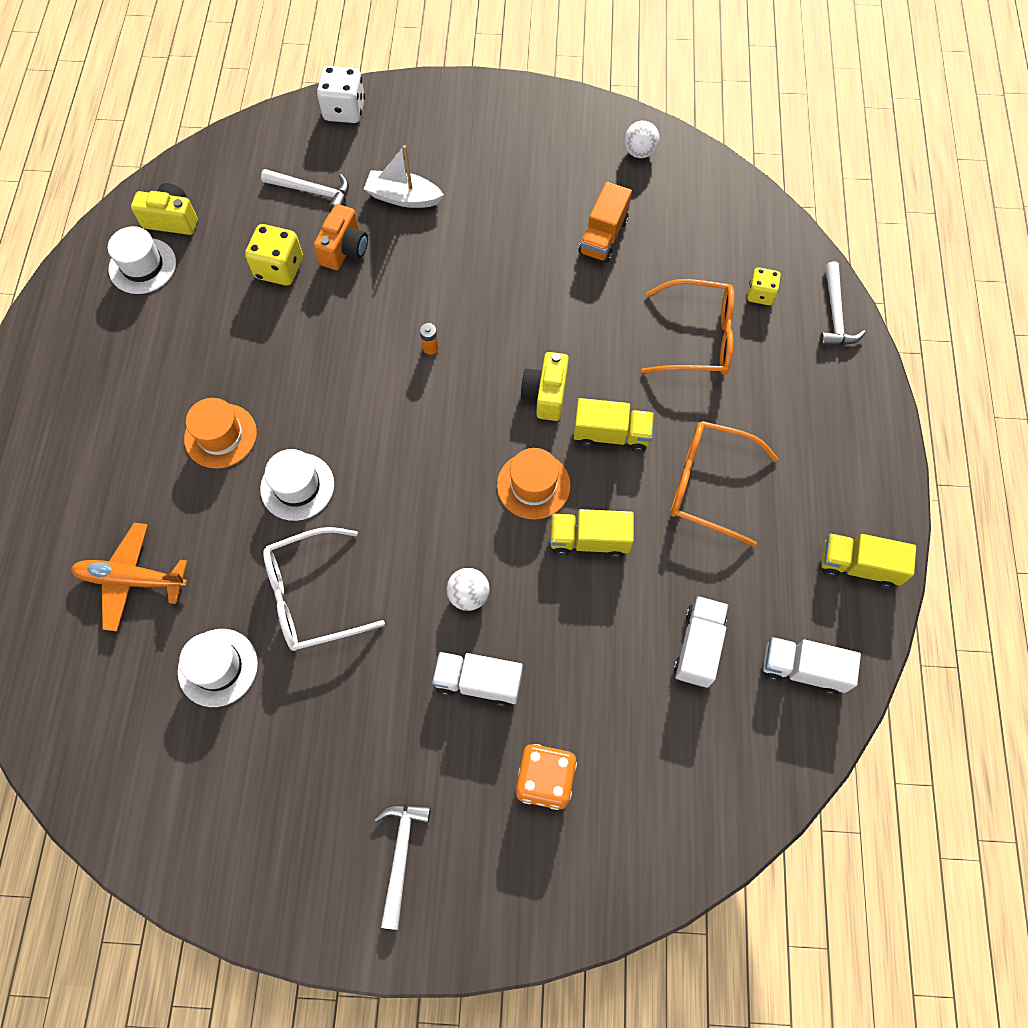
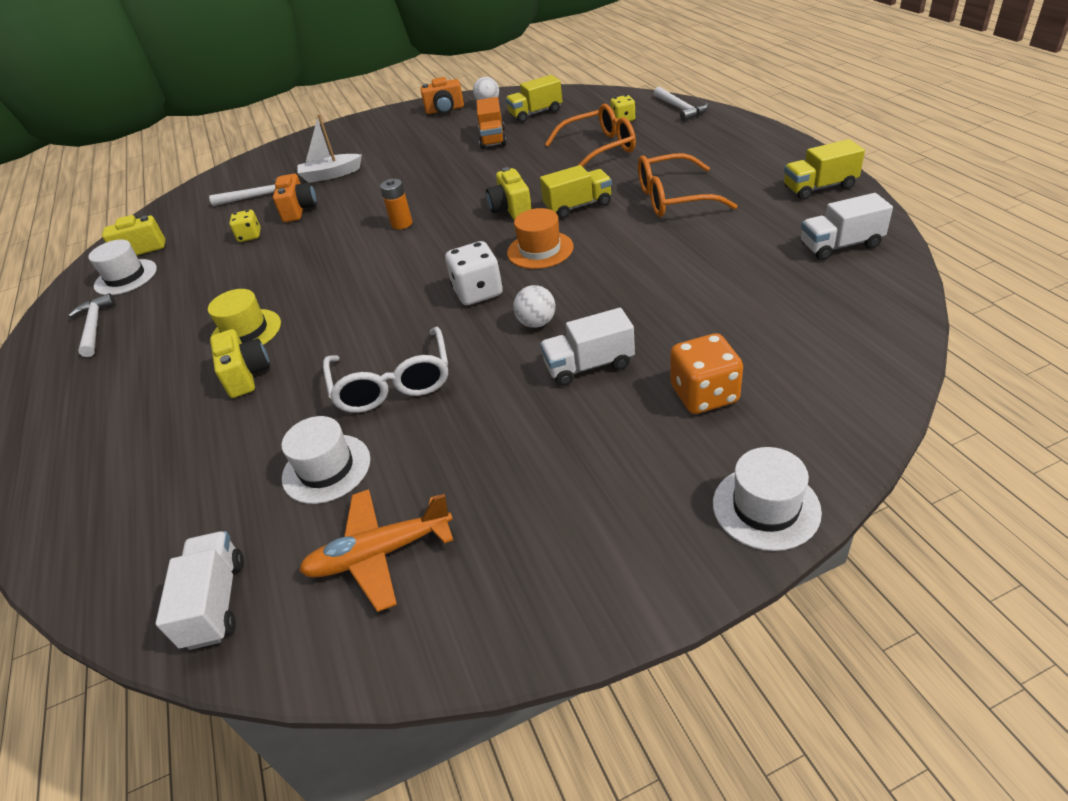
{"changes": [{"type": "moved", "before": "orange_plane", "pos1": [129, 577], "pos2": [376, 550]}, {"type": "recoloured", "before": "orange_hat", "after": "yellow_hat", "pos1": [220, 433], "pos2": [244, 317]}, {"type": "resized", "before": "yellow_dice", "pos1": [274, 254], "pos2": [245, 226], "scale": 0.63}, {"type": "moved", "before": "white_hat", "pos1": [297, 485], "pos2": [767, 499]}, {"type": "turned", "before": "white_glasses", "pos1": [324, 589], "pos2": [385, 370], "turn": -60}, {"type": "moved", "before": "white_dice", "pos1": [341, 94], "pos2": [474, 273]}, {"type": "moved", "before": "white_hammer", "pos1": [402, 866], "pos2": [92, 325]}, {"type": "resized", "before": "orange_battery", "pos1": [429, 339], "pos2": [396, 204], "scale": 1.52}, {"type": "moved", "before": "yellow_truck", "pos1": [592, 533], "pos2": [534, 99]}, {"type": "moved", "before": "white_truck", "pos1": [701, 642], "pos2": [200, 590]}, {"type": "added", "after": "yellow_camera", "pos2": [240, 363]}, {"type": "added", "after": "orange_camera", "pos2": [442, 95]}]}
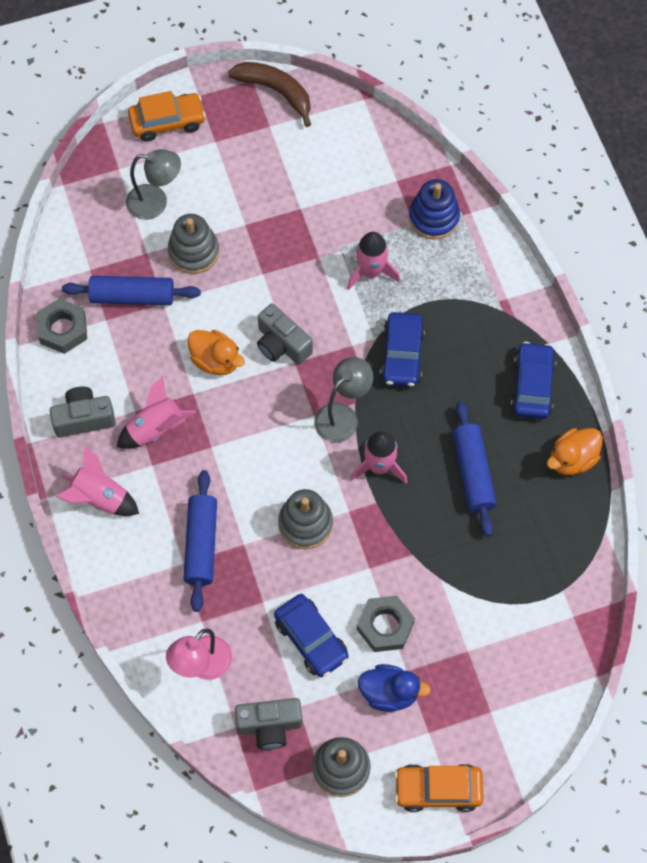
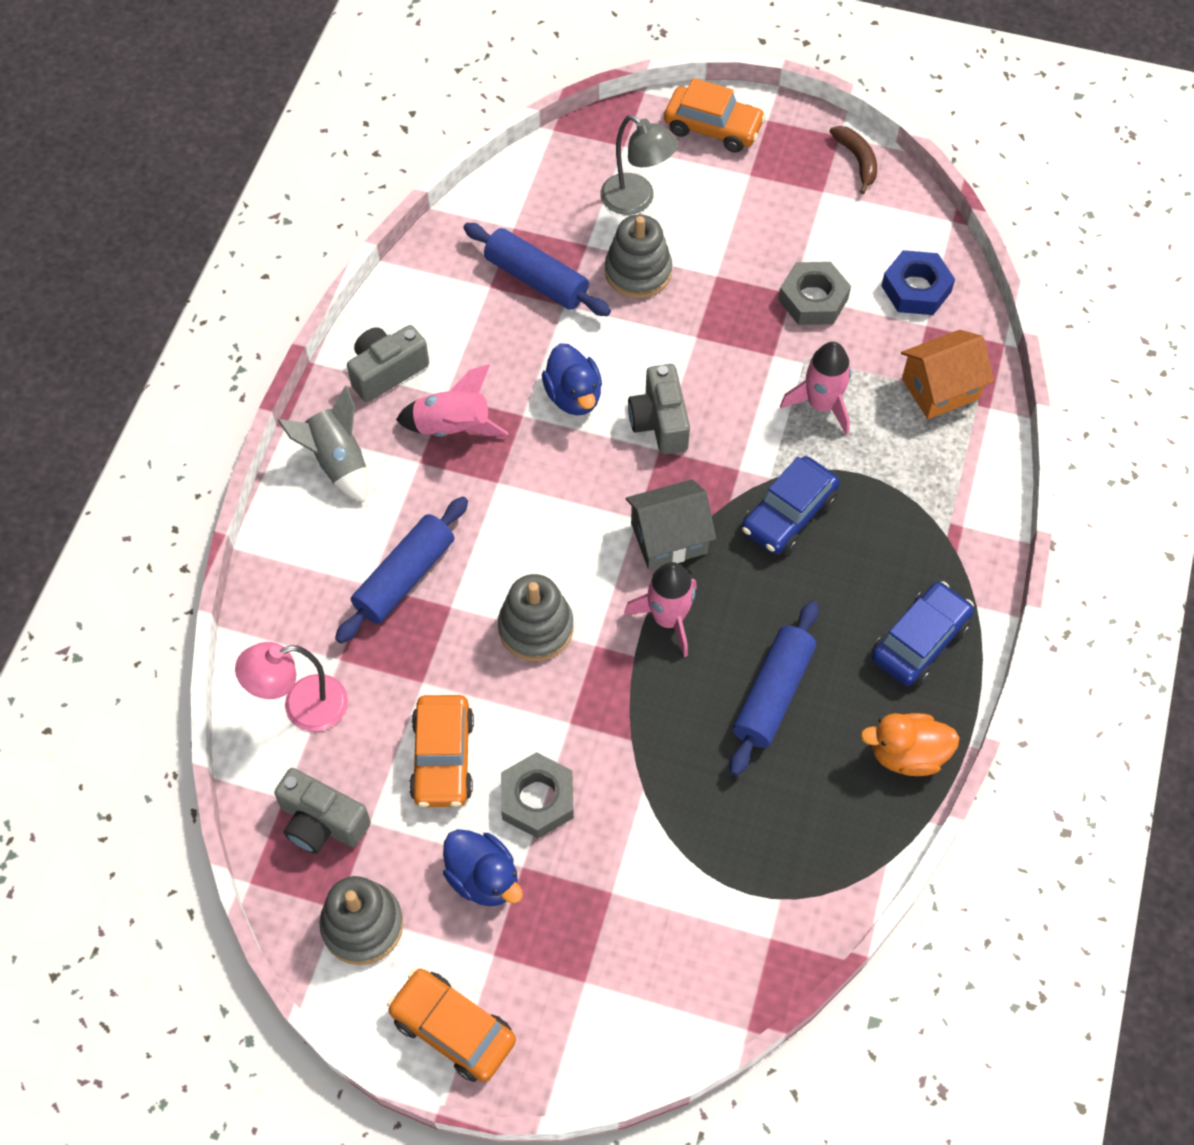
{"changes": [{"type": "moved", "before": "grey_nut", "pos1": [62, 326], "pos2": [814, 293]}, {"type": "turned", "before": "grey_camera", "pos1": [83, 412], "pos2": [388, 363], "turn": -60}, {"type": "recoloured", "before": "pink_rocket", "after": "grey_rocket", "pos1": [97, 481], "pos2": [323, 444]}, {"type": "recoloured", "before": "orange_duck", "after": "blue_duck", "pos1": [216, 352], "pos2": [572, 379]}, {"type": "resized", "before": "brown_banana", "pos1": [269, 94], "pos2": [853, 160], "scale": 0.65}, {"type": "recoloured", "before": "blue_car", "after": "orange_car", "pos1": [311, 635], "pos2": [441, 751]}, {"type": "replaced", "before": "grey_lamp", "after": "grey_house", "pos1": [343, 400], "pos2": [671, 524]}, {"type": "replaced", "before": "blue_stacking_toy", "after": "orange_house", "pos1": [434, 209], "pos2": [947, 374]}, {"type": "added", "after": "blue_nut", "pos2": [918, 282]}]}
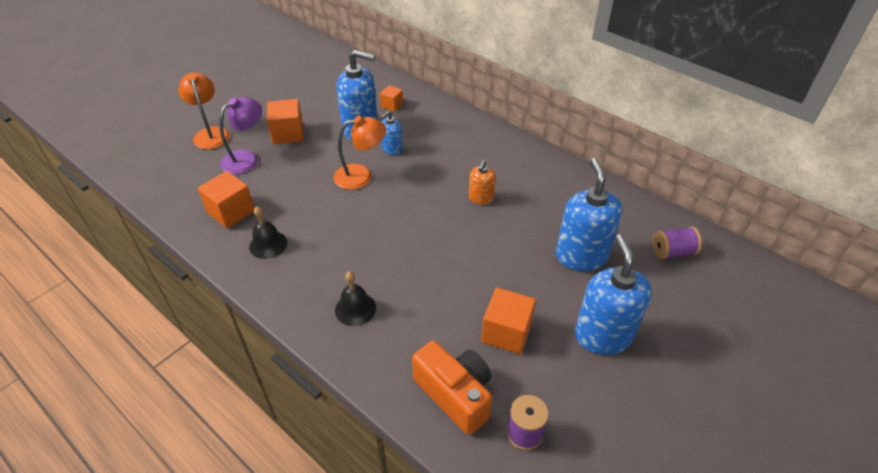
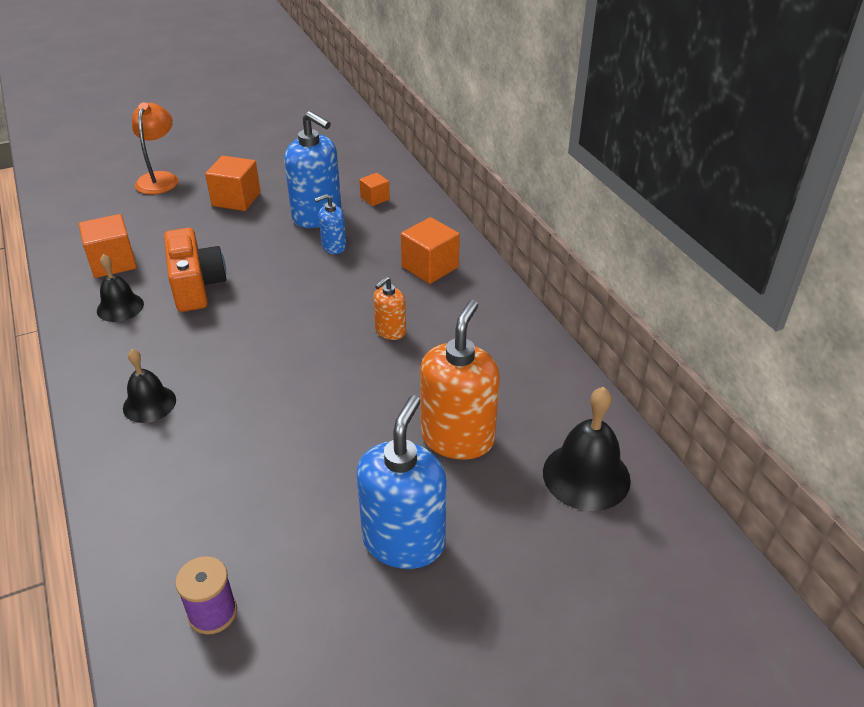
{"changes": [{"type": "removed", "before": "purple_lamp", "pos1": [240, 135]}, {"type": "removed", "before": "orange_lamp", "pos1": [359, 153]}, {"type": "moved", "before": "orange_camera", "pos1": [452, 387], "pos2": [195, 270]}, {"type": "moved", "before": "orange_cube", "pos1": [508, 321], "pos2": [430, 250]}, {"type": "recoloured", "before": "blue_soap_dispenser", "after": "orange_soap_dispenser", "pos1": [589, 214], "pos2": [460, 380]}, {"type": "replaced", "before": "purple_spool", "after": "black_bell", "pos1": [677, 242], "pos2": [587, 449]}]}
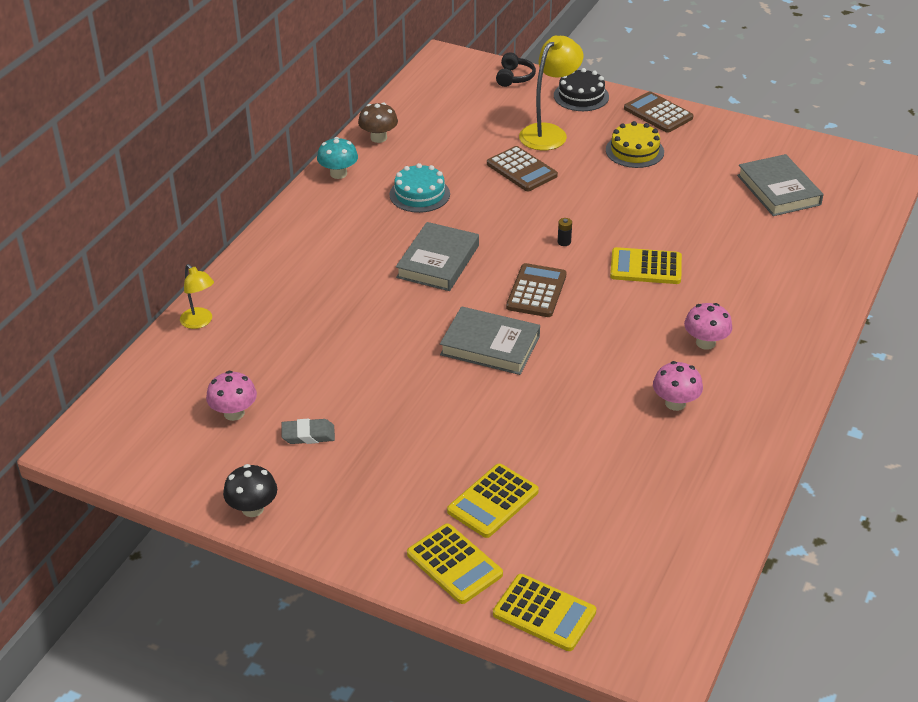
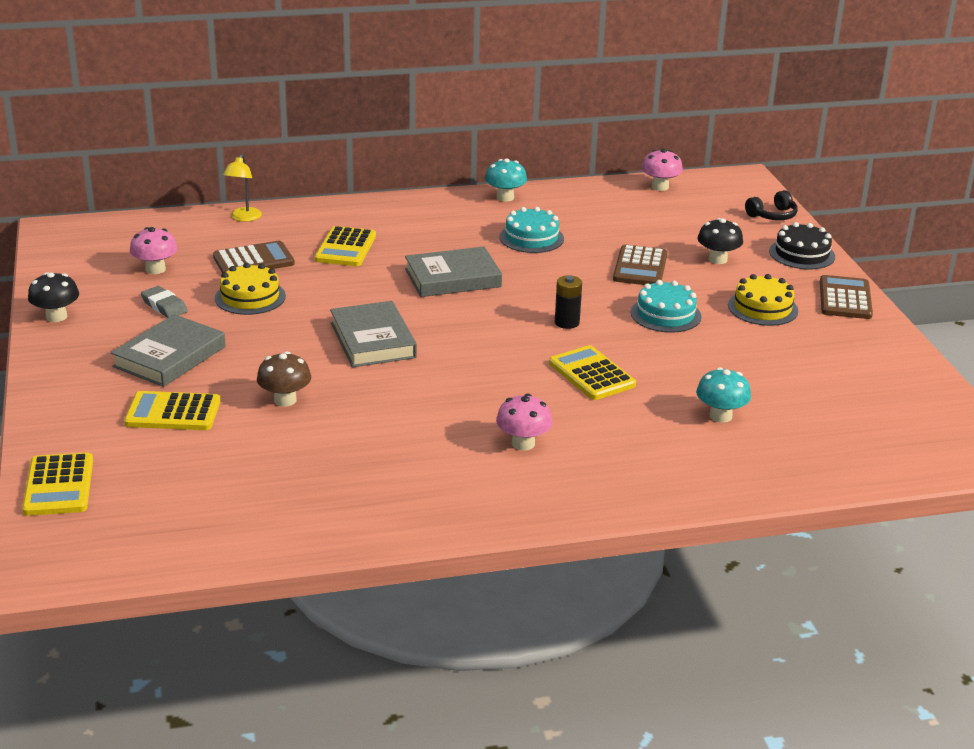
{"changes": [{"type": "moved", "before": "brown_mushroom", "pos1": [378, 123], "pos2": [284, 379]}, {"type": "moved", "before": "yellow_calculator", "pos1": [455, 563], "pos2": [345, 246]}, {"type": "moved", "before": "brown_calculator", "pos1": [536, 290], "pos2": [254, 257]}, {"type": "replaced", "before": "yellow_lamp", "after": "black_mushroom", "pos1": [551, 93], "pos2": [720, 241]}, {"type": "resized", "before": "black_battery", "pos1": [565, 232], "pos2": [568, 302], "scale": 1.63}, {"type": "moved", "before": "pink_mushroom", "pos1": [678, 386], "pos2": [662, 170]}, {"type": "moved", "before": "grey_book", "pos1": [780, 185], "pos2": [168, 350]}, {"type": "added", "after": "yellow_cake", "pos2": [250, 289]}, {"type": "added", "after": "turquoise_cake", "pos2": [666, 306]}, {"type": "added", "after": "turquoise_mushroom", "pos2": [723, 395]}]}
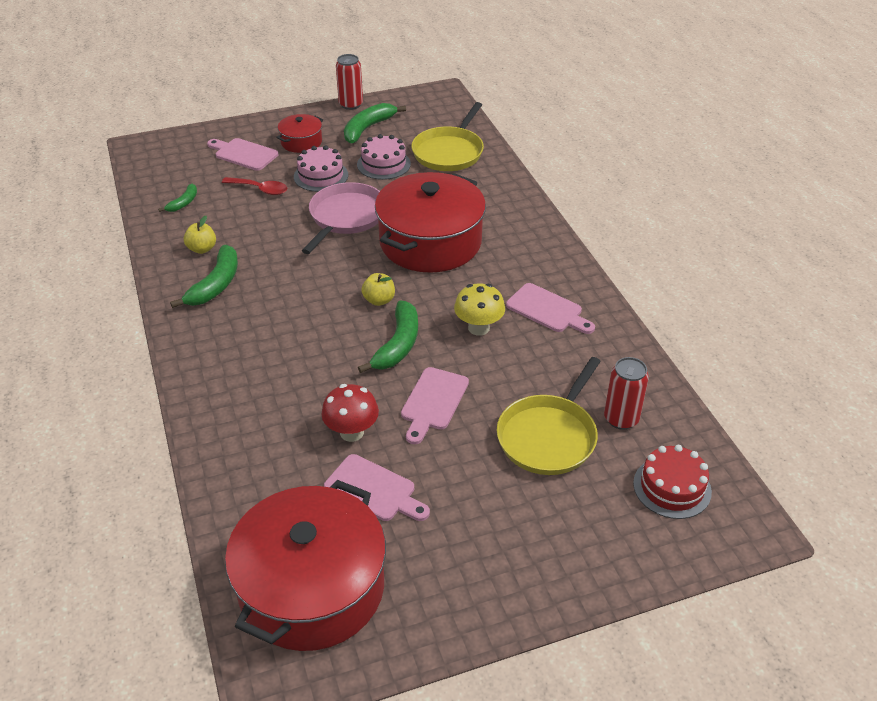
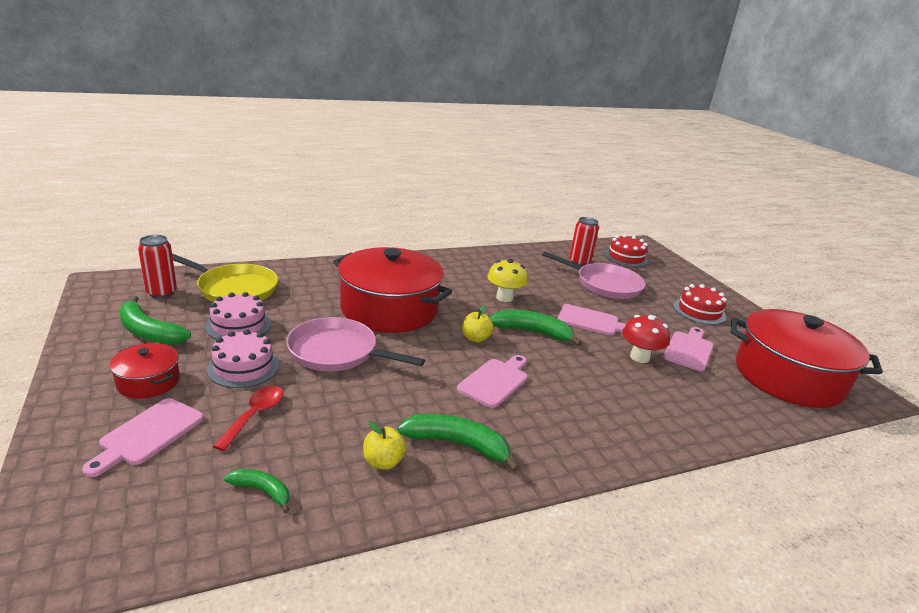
{"changes": [{"type": "moved", "before": "red_can", "pos1": [349, 82], "pos2": [157, 266]}, {"type": "recoloured", "before": "yellow_pan", "after": "pink_pan", "pos1": [549, 416], "pos2": [593, 275]}, {"type": "moved", "before": "pink_cutting_board", "pos1": [550, 308], "pos2": [492, 381]}, {"type": "added", "after": "red_cake", "pos2": [700, 304]}]}
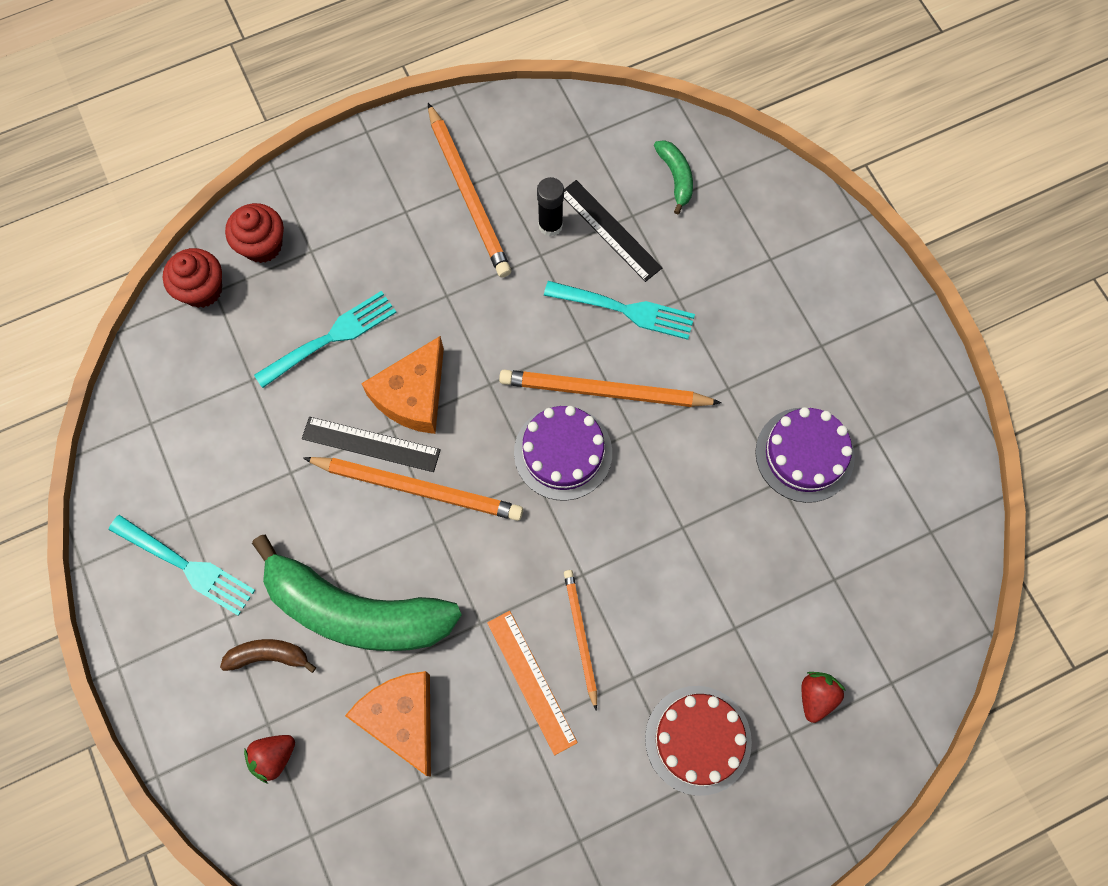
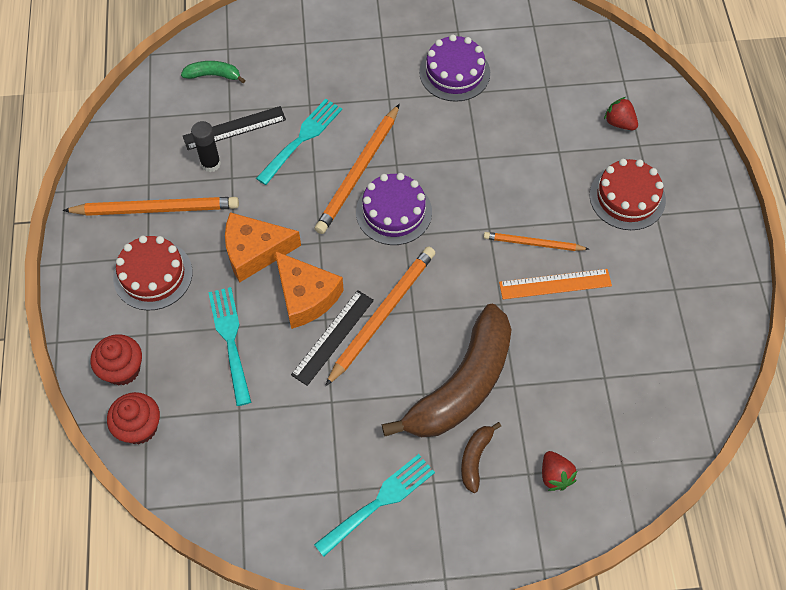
{"changes": [{"type": "recoloured", "before": "green_banana", "after": "brown_banana", "pos1": [357, 592], "pos2": [447, 370]}, {"type": "moved", "before": "orange_cheese", "pos1": [388, 723], "pos2": [263, 247]}, {"type": "added", "after": "red_cake", "pos2": [153, 273]}]}
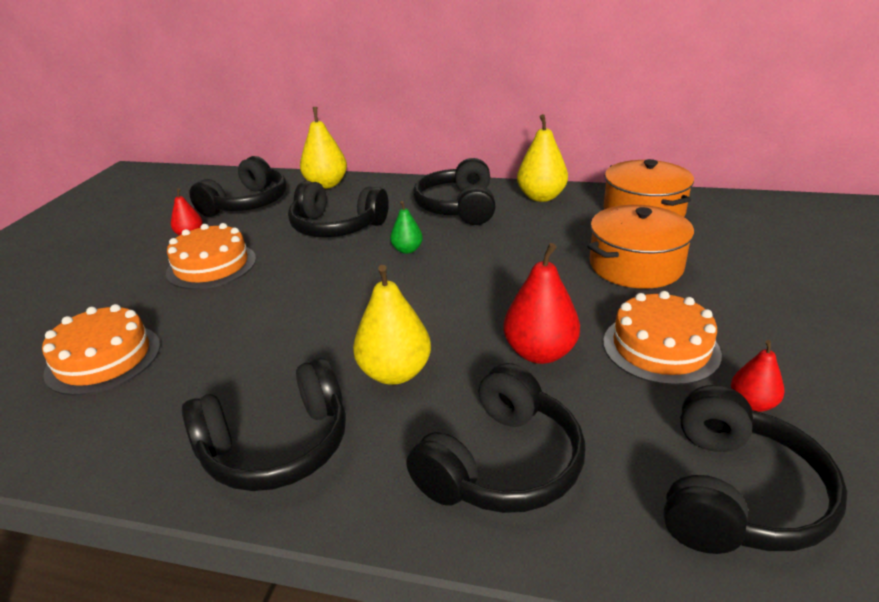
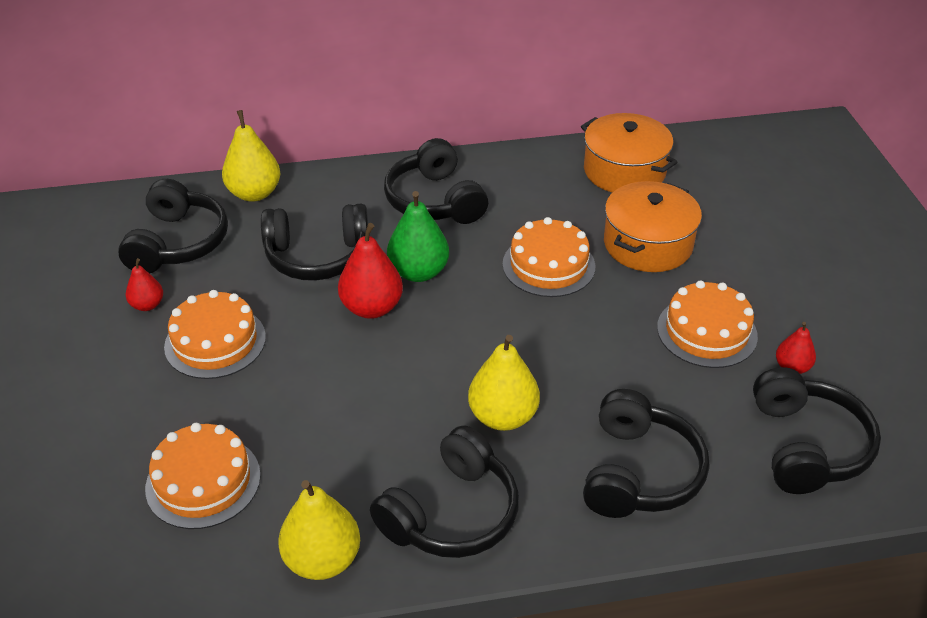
{"changes": [{"type": "resized", "before": "green_pear", "pos1": [406, 227], "pos2": [418, 236], "scale": 1.76}, {"type": "moved", "before": "red_pear", "pos1": [541, 303], "pos2": [370, 271]}, {"type": "moved", "before": "yellow_pear", "pos1": [542, 158], "pos2": [319, 530]}, {"type": "added", "after": "orange_cake", "pos2": [549, 257]}]}
